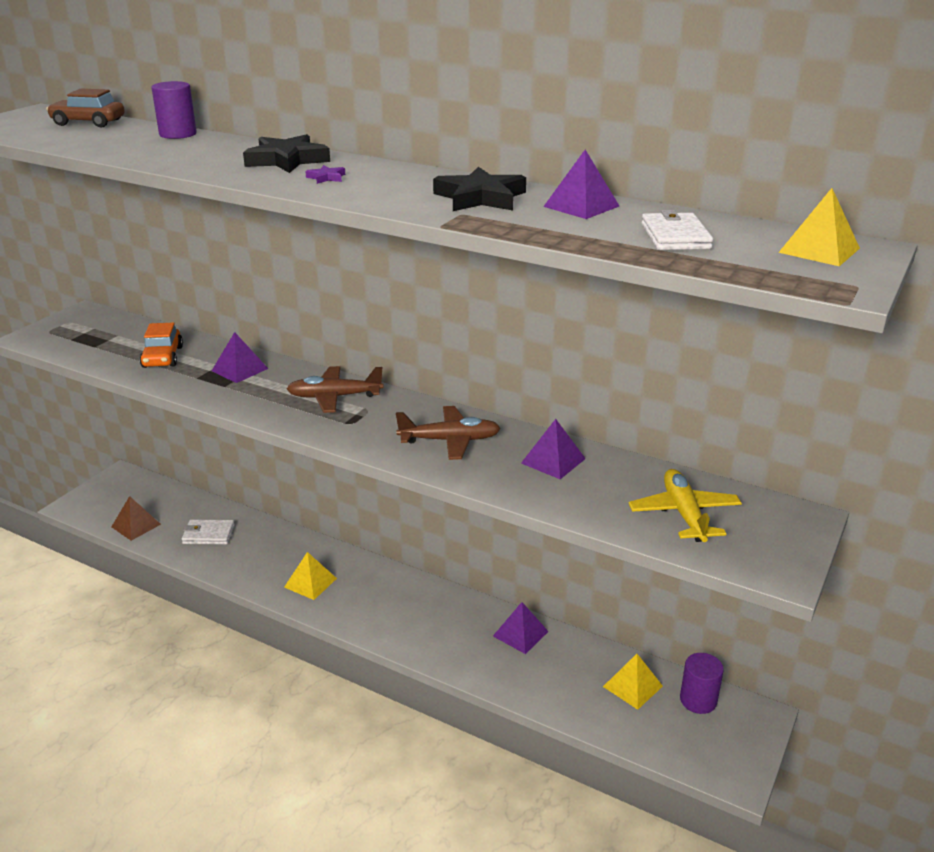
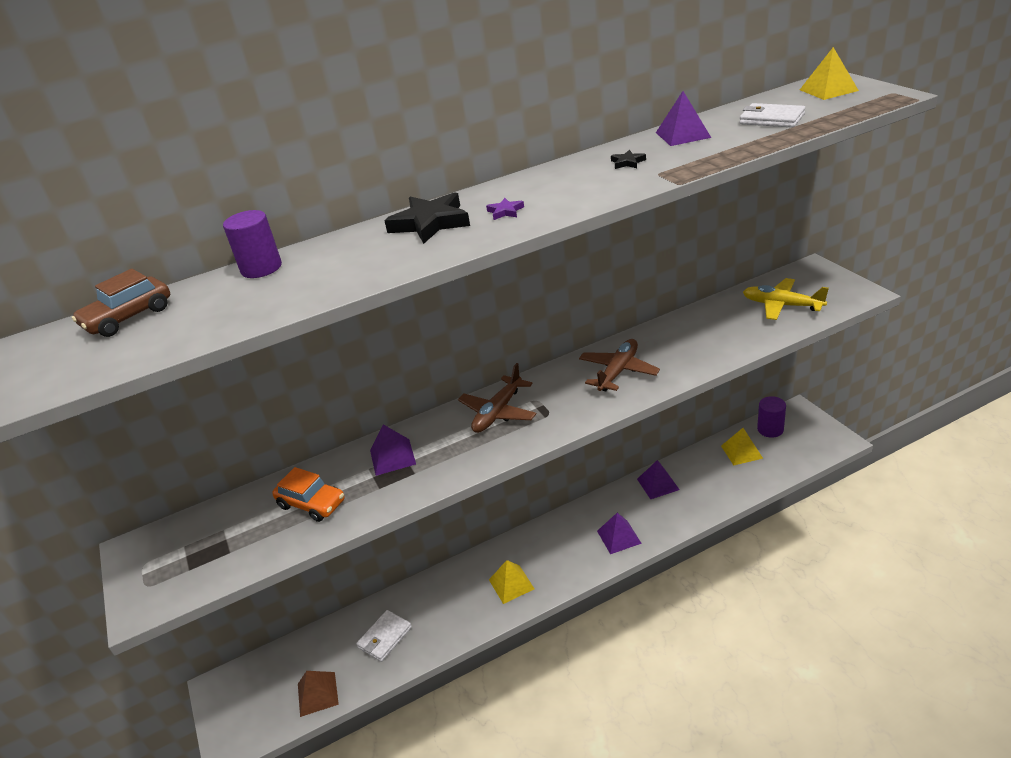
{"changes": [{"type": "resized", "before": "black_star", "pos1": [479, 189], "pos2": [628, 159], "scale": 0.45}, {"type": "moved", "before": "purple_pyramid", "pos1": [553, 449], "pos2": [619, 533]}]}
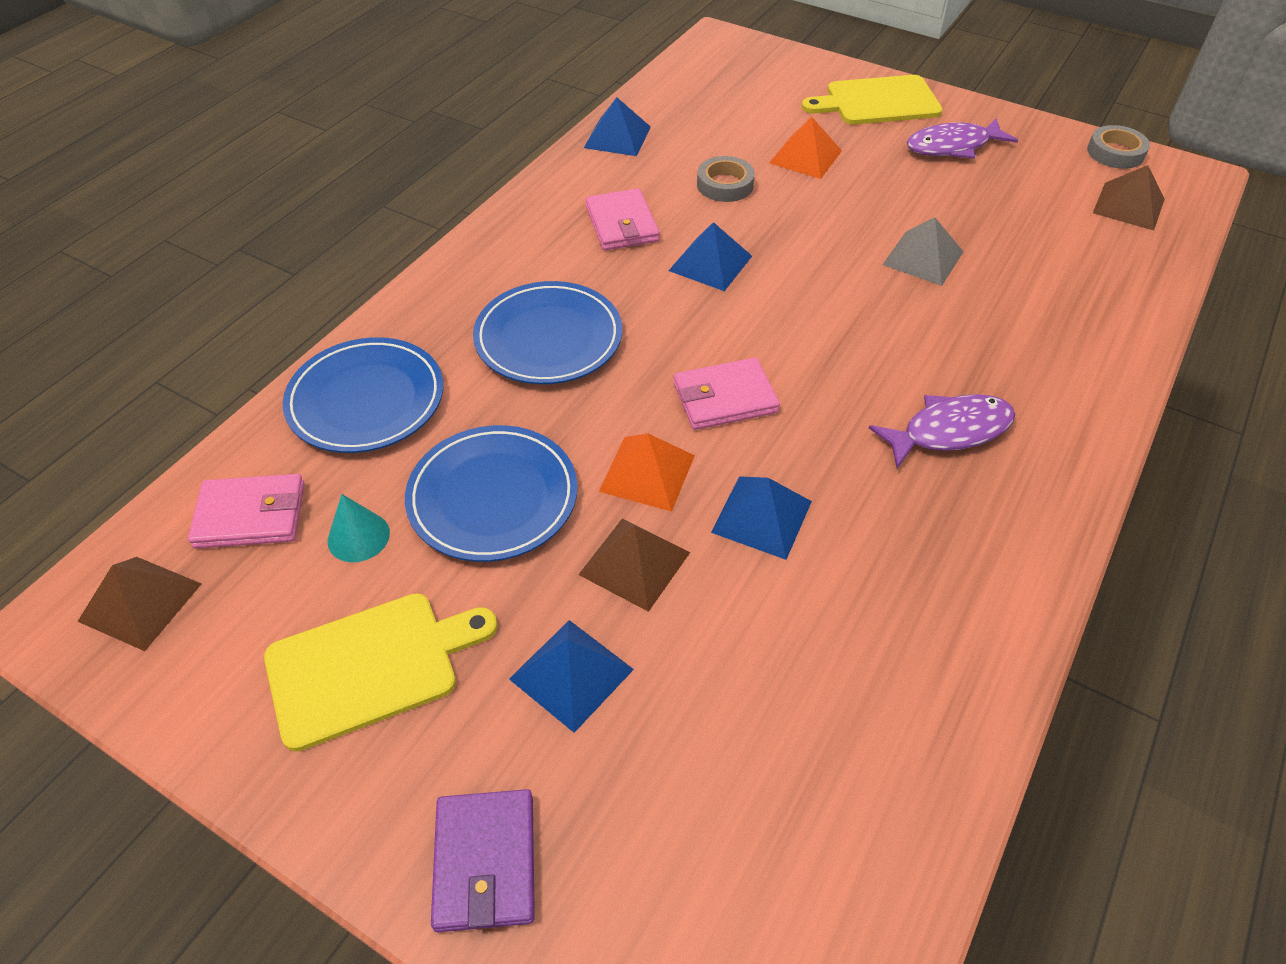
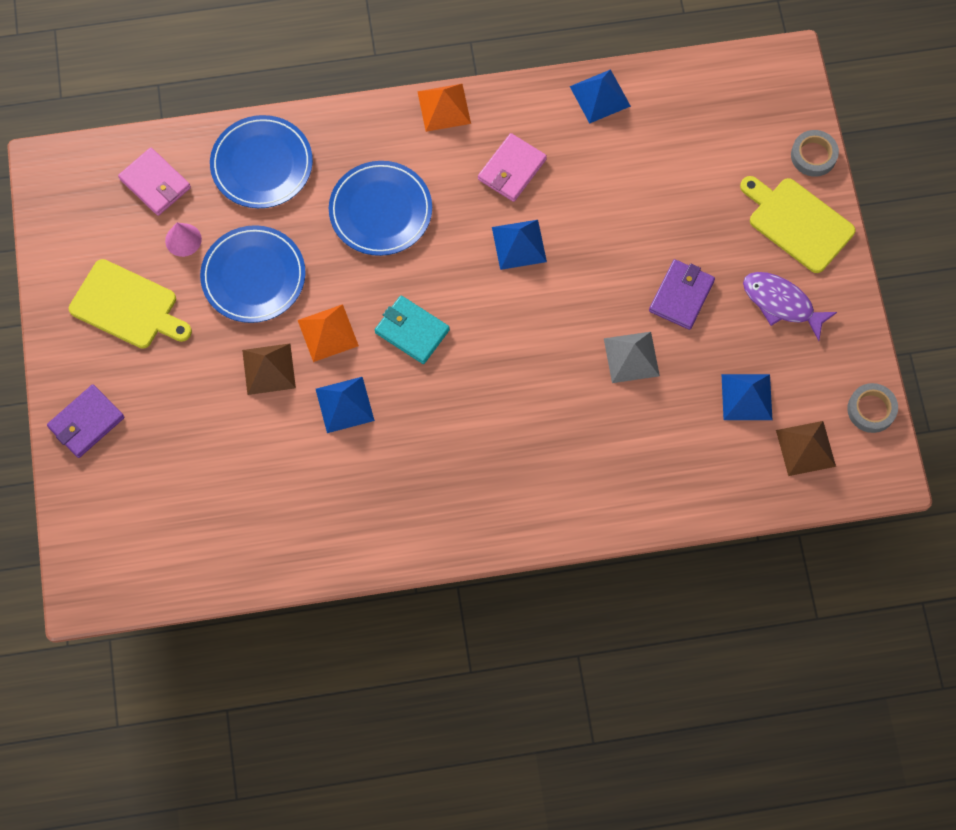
{"changes": [{"type": "removed", "before": "brown_pyramid", "pos1": [139, 604]}, {"type": "recoloured", "before": "turquoise_cone", "after": "pink_cone", "pos1": [359, 528], "pos2": [183, 240]}, {"type": "moved", "before": "blue_pyramid", "pos1": [571, 676], "pos2": [746, 397]}, {"type": "recoloured", "before": "pink_wallet", "after": "turquoise_wallet", "pos1": [727, 394], "pos2": [412, 329]}, {"type": "moved", "before": "grey_tape", "pos1": [726, 179], "pos2": [815, 153]}, {"type": "moved", "before": "orange_pyramid", "pos1": [805, 148], "pos2": [444, 108]}, {"type": "removed", "before": "purple_fish", "pos1": [942, 431]}, {"type": "added", "after": "purple_wallet", "pos2": [682, 294]}]}
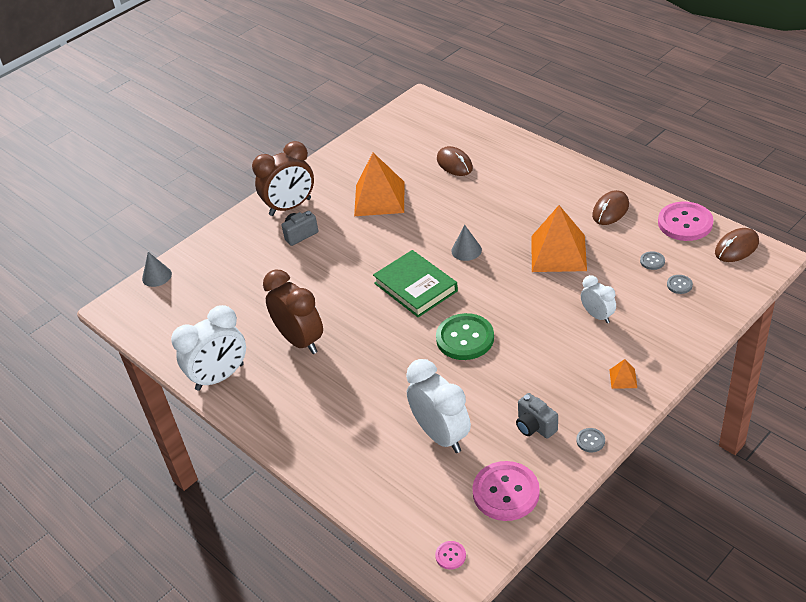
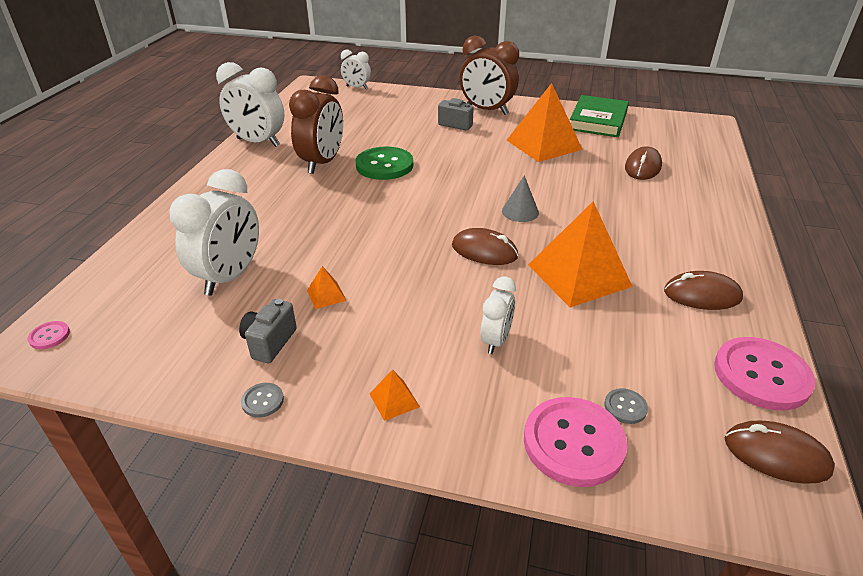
{"changes": [{"type": "replaced", "before": "grey_cone", "after": "white_clock", "pos1": [157, 269], "pos2": [356, 69]}, {"type": "moved", "before": "green_book", "pos1": [415, 283], "pos2": [599, 116]}, {"type": "moved", "before": "green_button", "pos1": [465, 336], "pos2": [384, 163]}, {"type": "moved", "before": "pink_button", "pos1": [506, 491], "pos2": [575, 442]}, {"type": "removed", "before": "grey_button", "pos1": [652, 260]}, {"type": "added", "after": "orange_pyramid", "pos2": [327, 287]}, {"type": "added", "after": "brown_mouse", "pos2": [485, 246]}]}
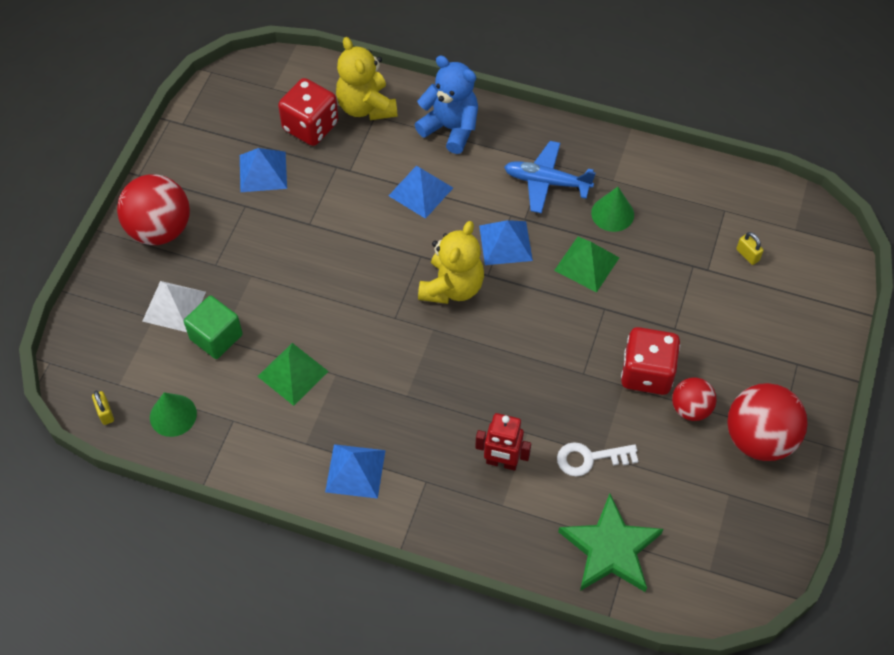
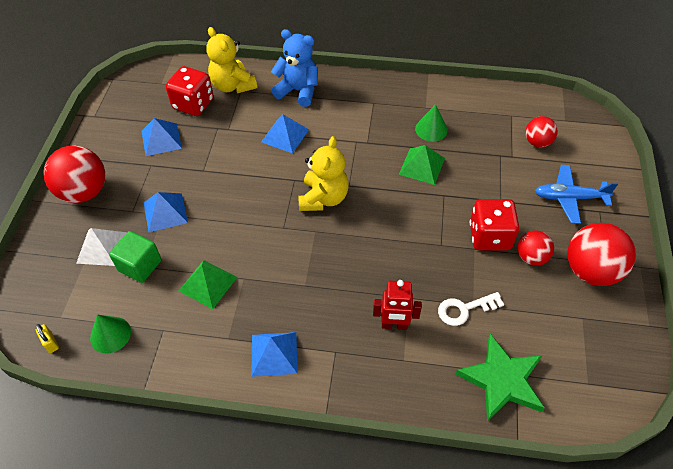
{"changes": [{"type": "moved", "before": "blue_pyramid", "pos1": [506, 242], "pos2": [166, 212]}, {"type": "moved", "before": "blue_plane", "pos1": [550, 177], "pos2": [576, 194]}, {"type": "replaced", "before": "yellow_padlock", "after": "red_ball", "pos1": [750, 248], "pos2": [541, 131]}]}
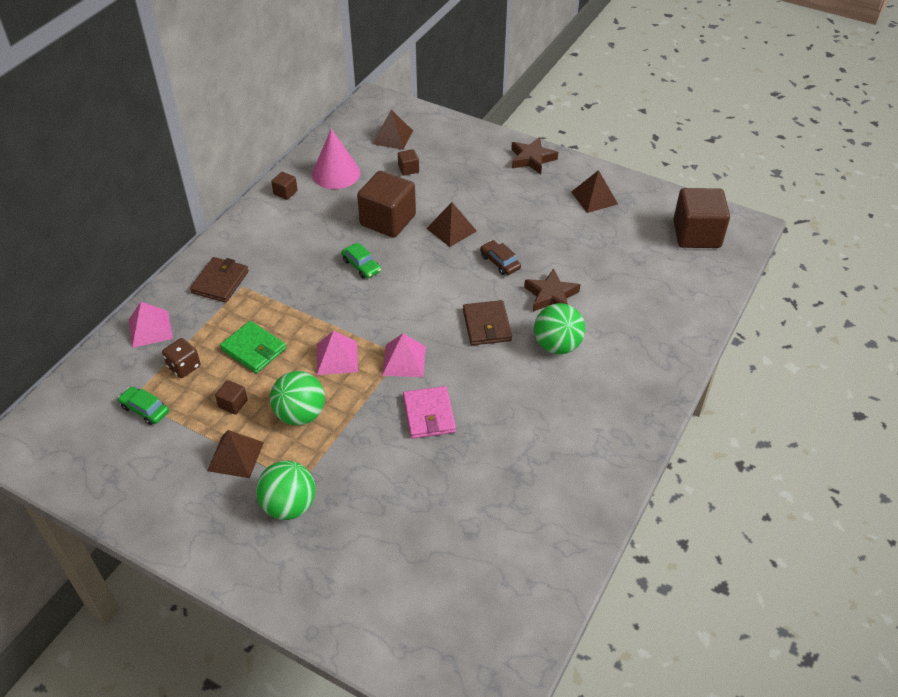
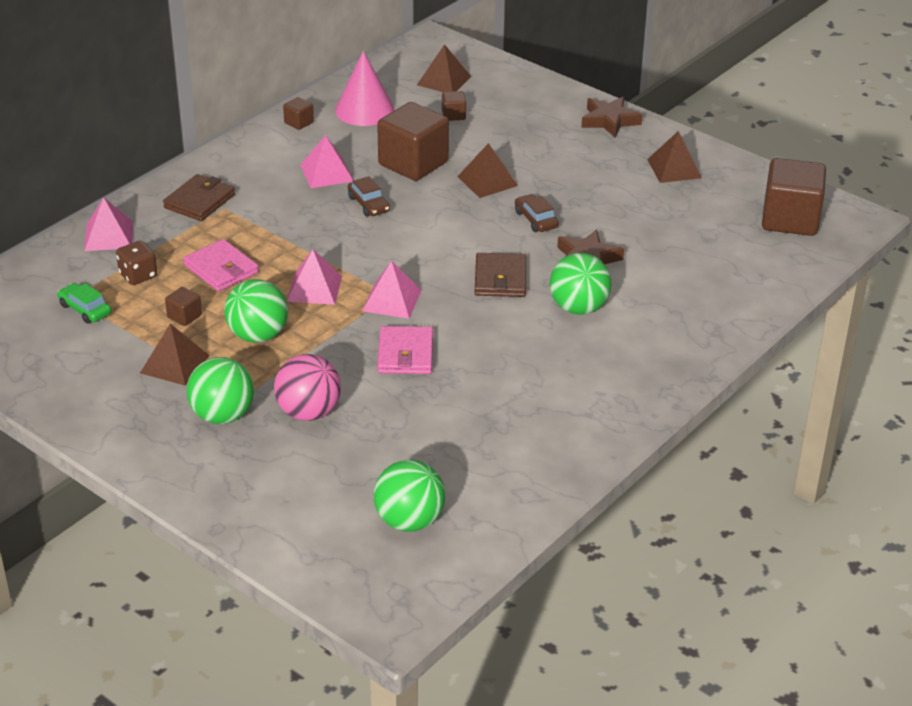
{"changes": [{"type": "recoloured", "before": "green_wallet", "after": "pink_wallet", "pos1": [253, 347], "pos2": [221, 265]}, {"type": "recoloured", "before": "green_car", "after": "brown_car", "pos1": [361, 260], "pos2": [369, 196]}, {"type": "added", "after": "pink_ball", "pos2": [307, 387]}, {"type": "added", "after": "pink_pyramid", "pos2": [327, 161]}, {"type": "added", "after": "green_ball", "pos2": [409, 495]}]}
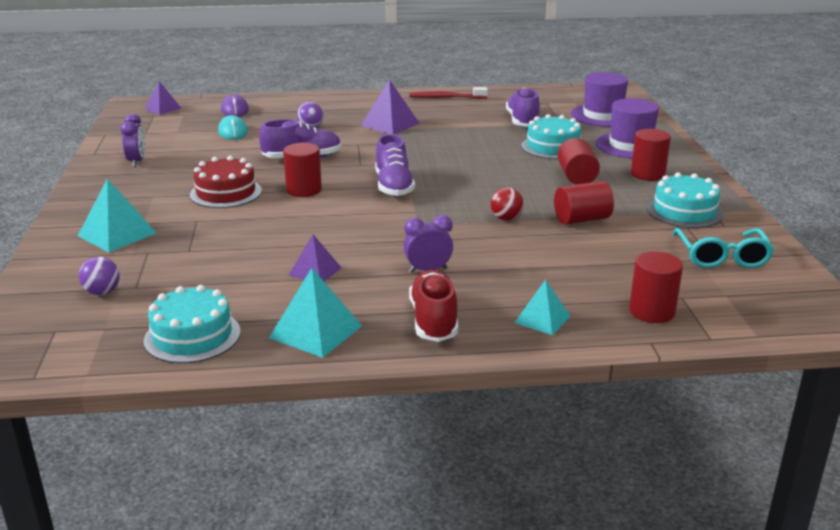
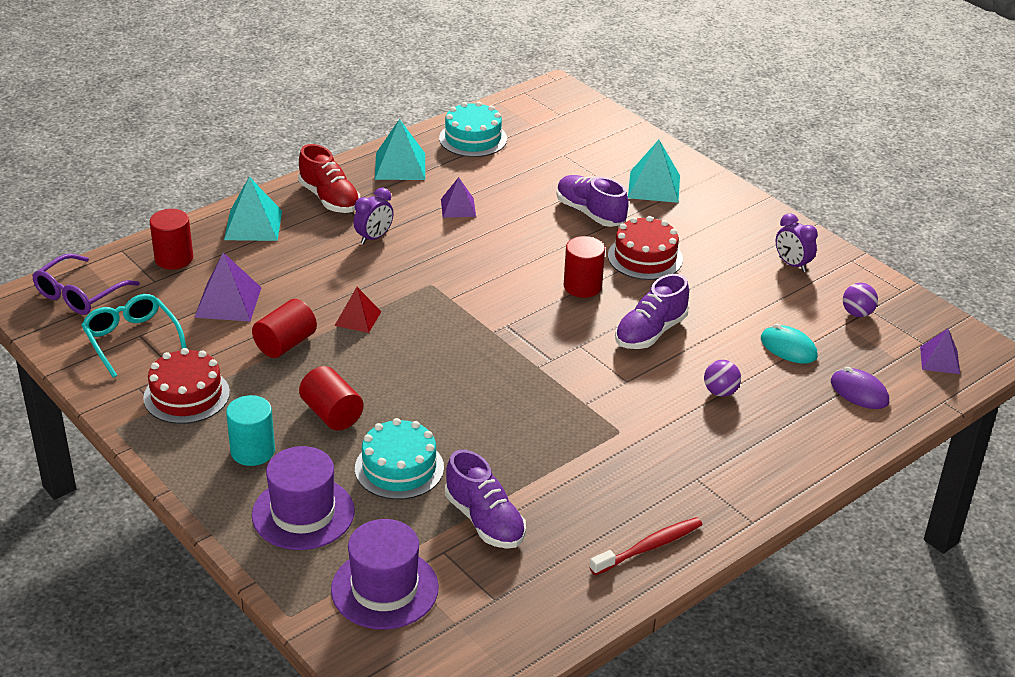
{"changes": [{"type": "moved", "before": "purple_ball", "pos1": [99, 276], "pos2": [860, 300]}, {"type": "moved", "before": "purple_pyramid", "pos1": [390, 106], "pos2": [227, 286]}, {"type": "moved", "before": "purple_shoe", "pos1": [395, 165], "pos2": [593, 201]}, {"type": "replaced", "before": "red_ball", "after": "red_pyramid", "pos1": [507, 204], "pos2": [357, 310]}, {"type": "resized", "before": "turquoise_pyramid", "pos1": [542, 307], "pos2": [253, 209], "scale": 1.55}, {"type": "recoloured", "before": "red_cylinder", "after": "turquoise_cylinder", "pos1": [651, 155], "pos2": [250, 430]}, {"type": "recoloured", "before": "turquoise_cake", "after": "red_cake", "pos1": [685, 200], "pos2": [186, 386]}, {"type": "added", "after": "purple_glasses", "pos2": [86, 284]}]}
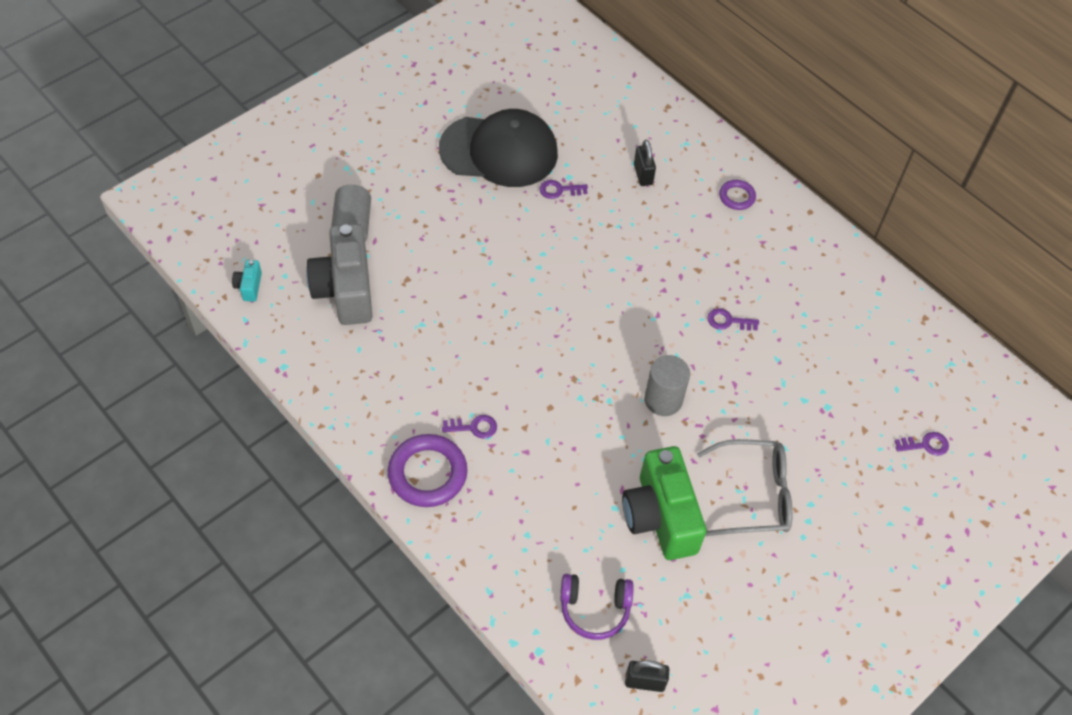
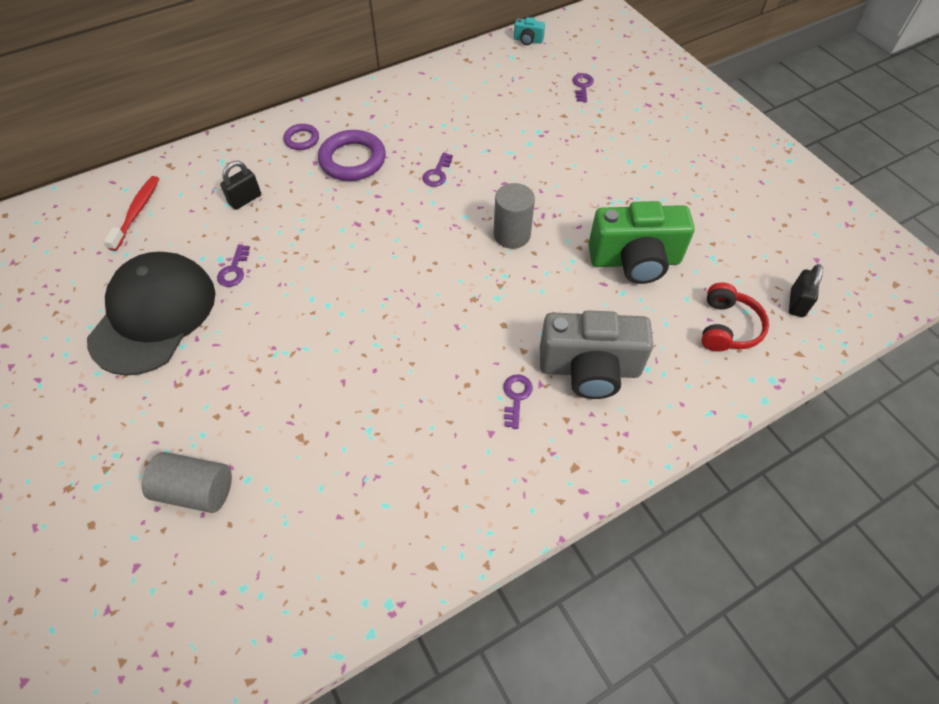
{"changes": [{"type": "moved", "before": "turquoise_camera", "pos1": [247, 281], "pos2": [529, 31]}, {"type": "moved", "before": "grey_camera", "pos1": [339, 274], "pos2": [596, 354]}, {"type": "moved", "before": "purple_ring", "pos1": [428, 470], "pos2": [352, 155]}, {"type": "recoloured", "before": "purple_headphones", "after": "red_headphones", "pos1": [597, 607], "pos2": [735, 317]}, {"type": "turned", "before": "black_padlock", "pos1": [645, 163], "pos2": [240, 185], "turn": -45}, {"type": "removed", "before": "grey_glasses", "pos1": [745, 487]}, {"type": "added", "after": "red_toothbrush", "pos2": [131, 213]}]}
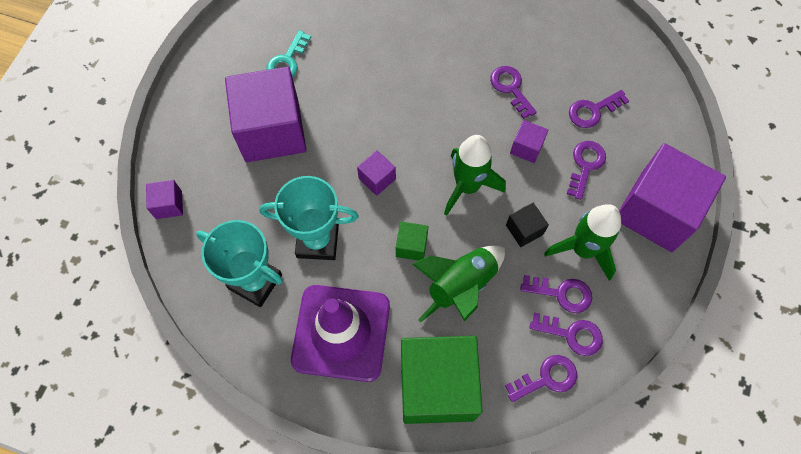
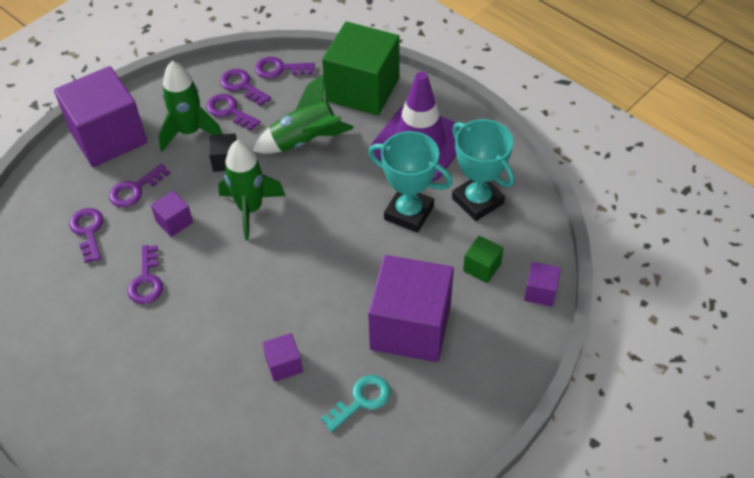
{"changes": [{"type": "moved", "before": "purple_cube", "pos1": [376, 173], "pos2": [282, 357]}, {"type": "moved", "before": "green_cube", "pos1": [412, 241], "pos2": [483, 259]}, {"type": "turned", "before": "purple_key", "pos1": [599, 109], "pos2": [86, 235], "turn": -105}]}
